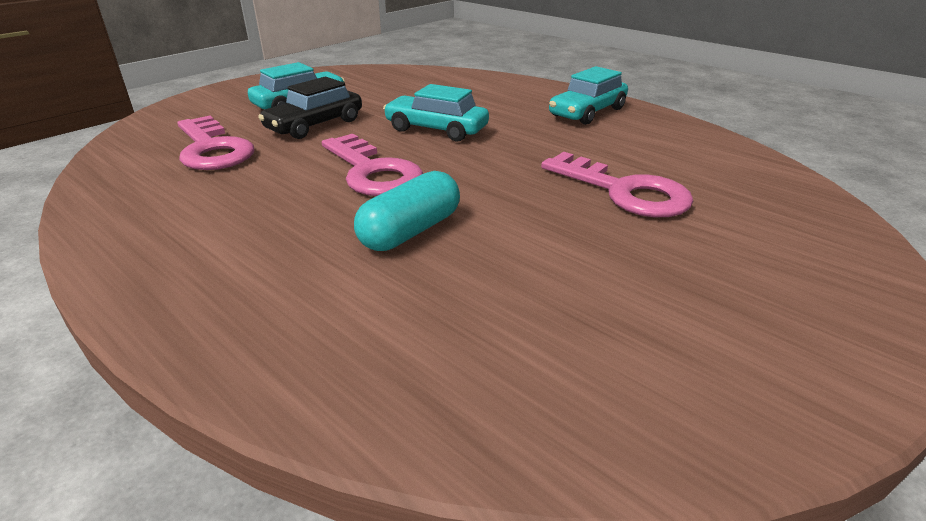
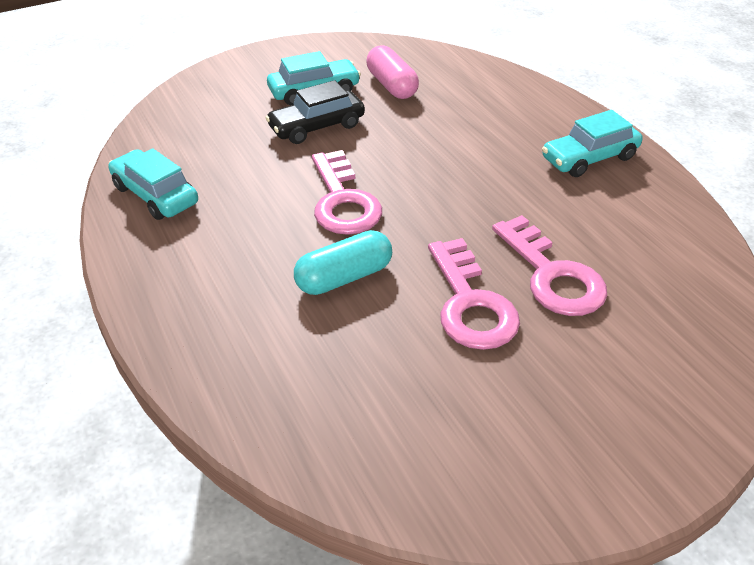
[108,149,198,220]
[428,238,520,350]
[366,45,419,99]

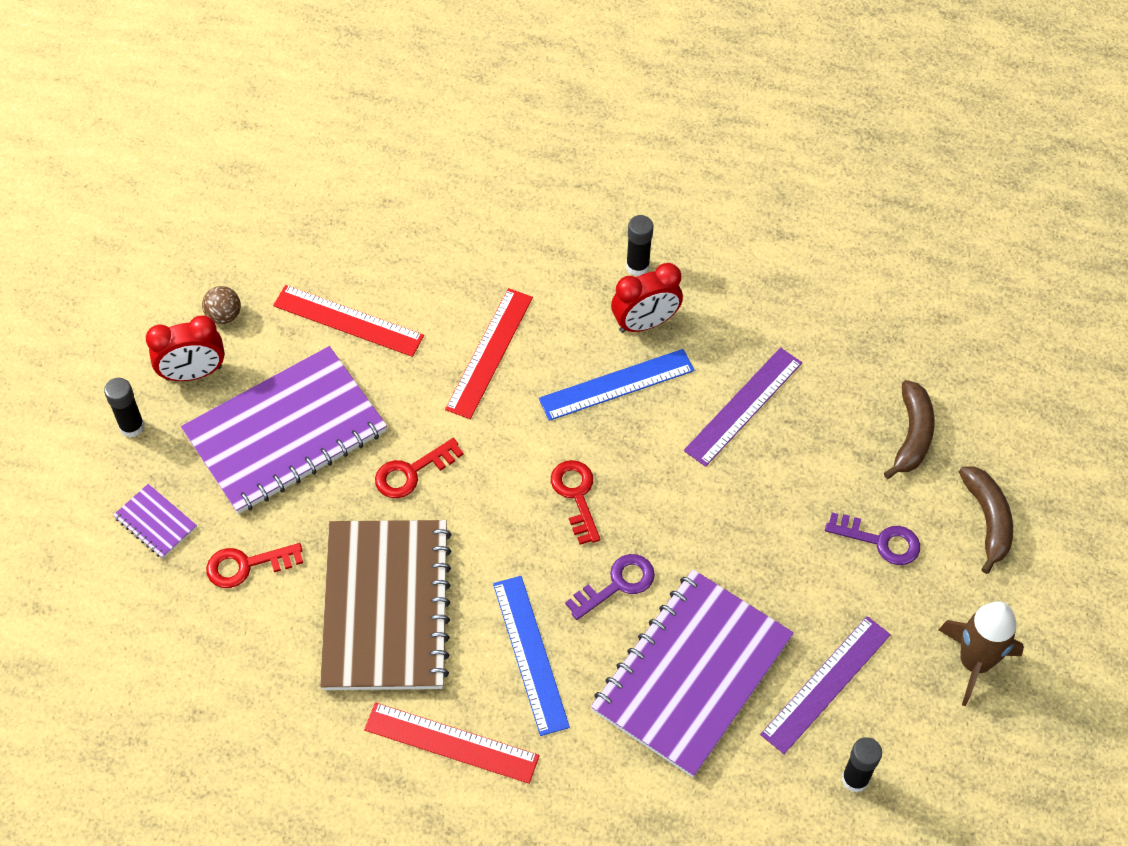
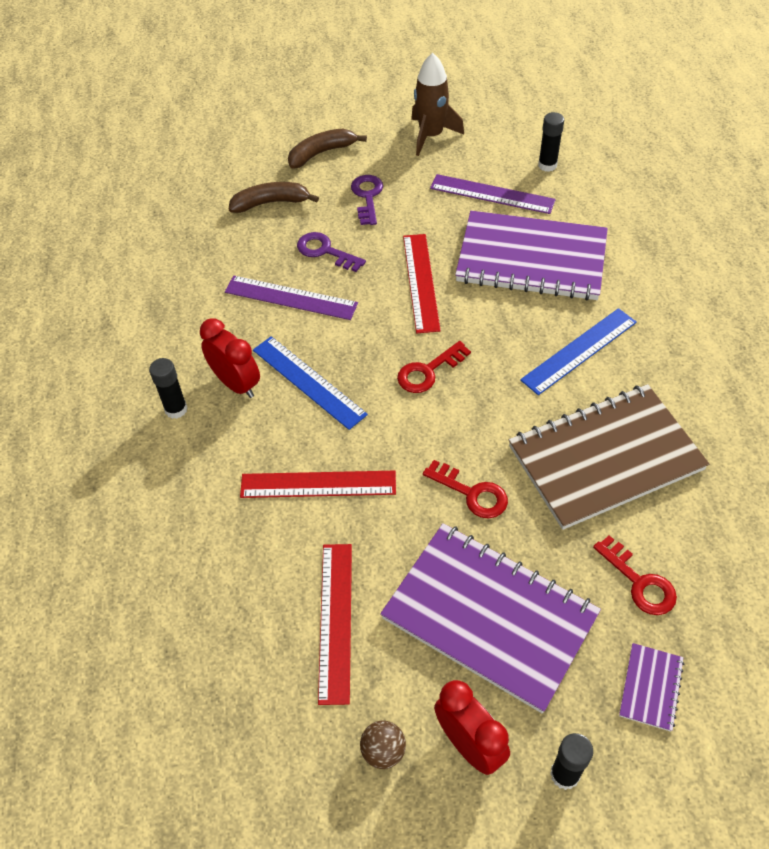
[297,232,366,272]
[403,234,441,333]

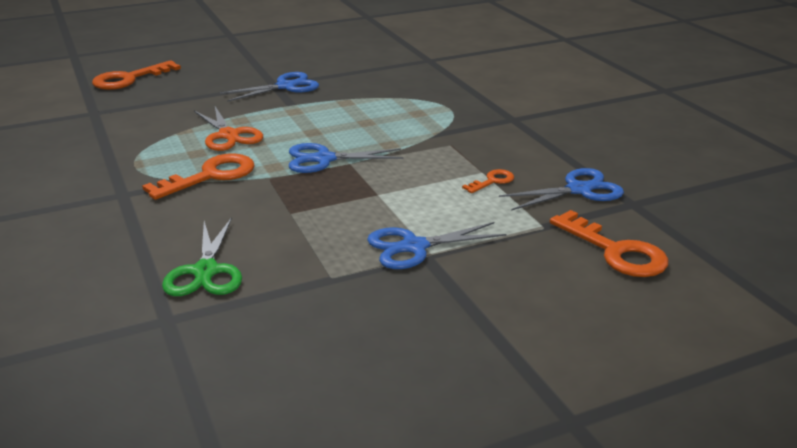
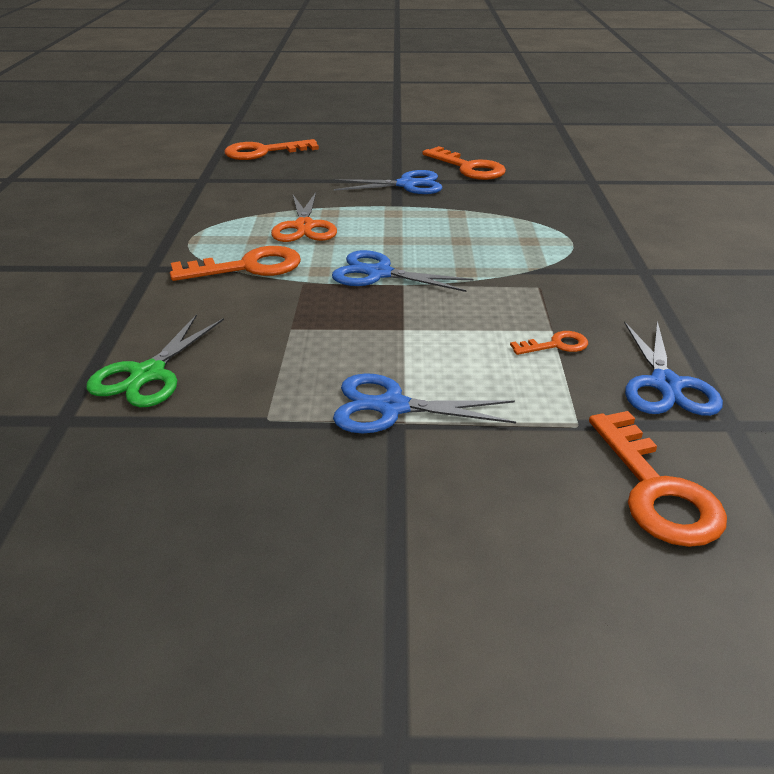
[624,321,723,416]
[423,146,506,180]

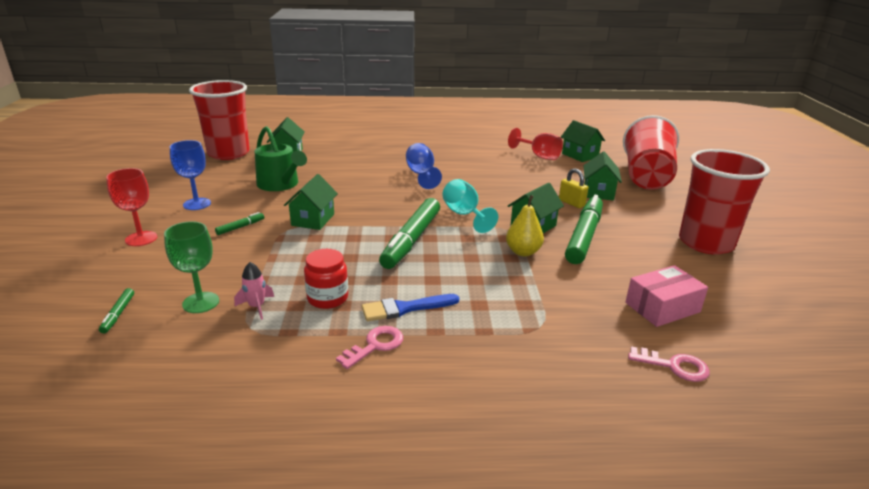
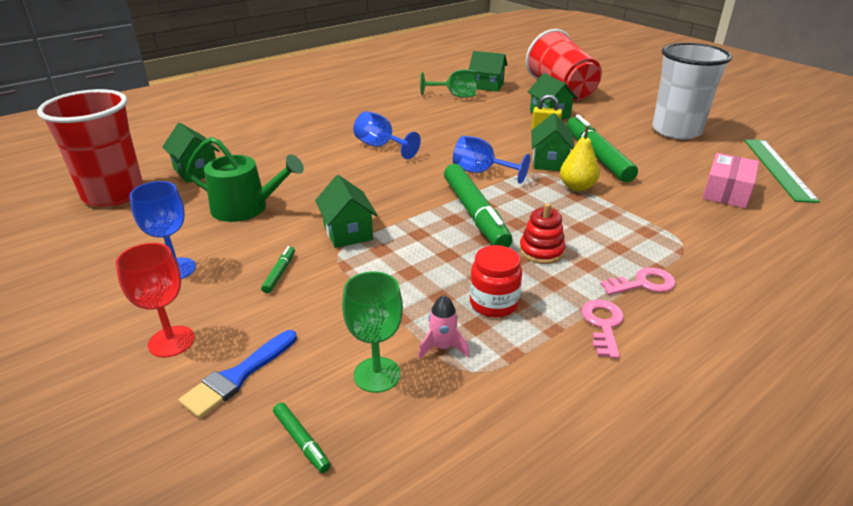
[420,69,477,98]
[652,43,732,139]
[453,136,530,184]
[179,330,297,418]
[600,268,676,295]
[744,139,820,203]
[519,203,566,264]

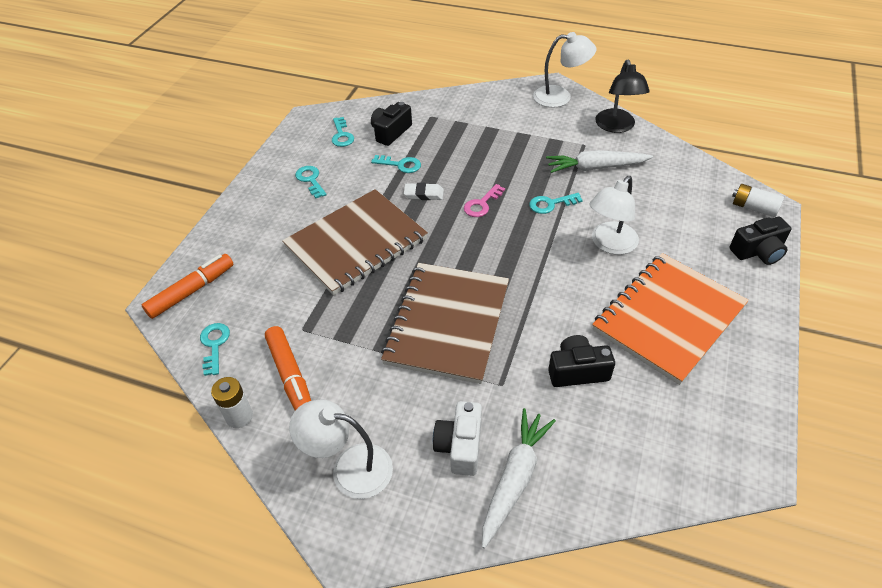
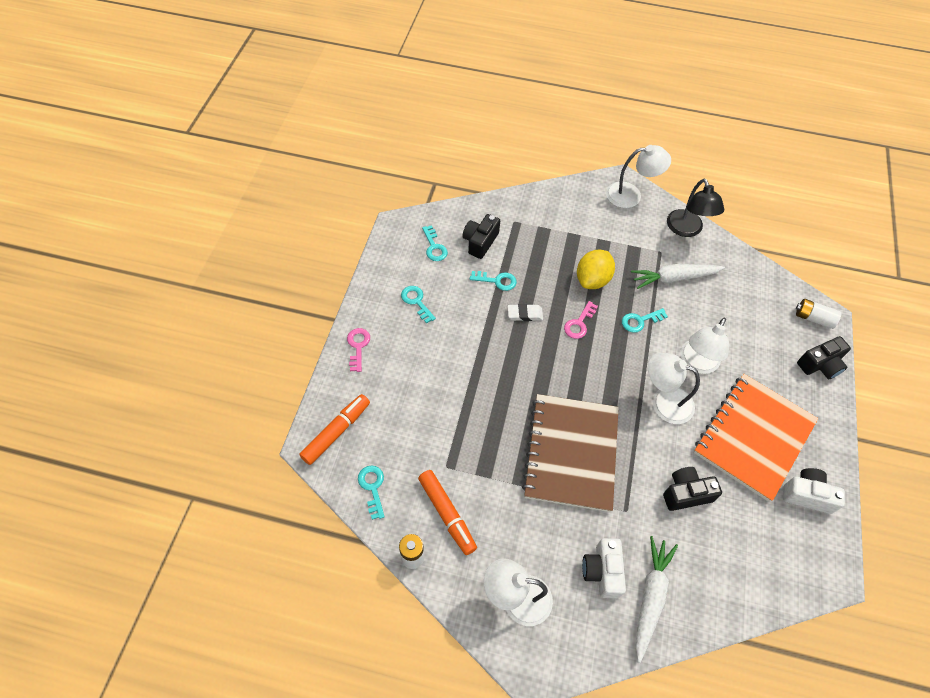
[282,189,428,295] (first image)
[577,250,615,289]
[347,328,370,372]
[648,353,700,424]
[783,468,845,514]

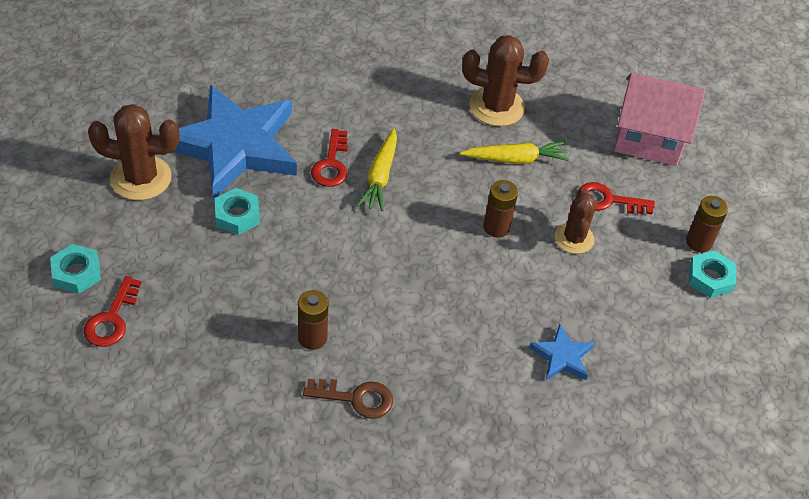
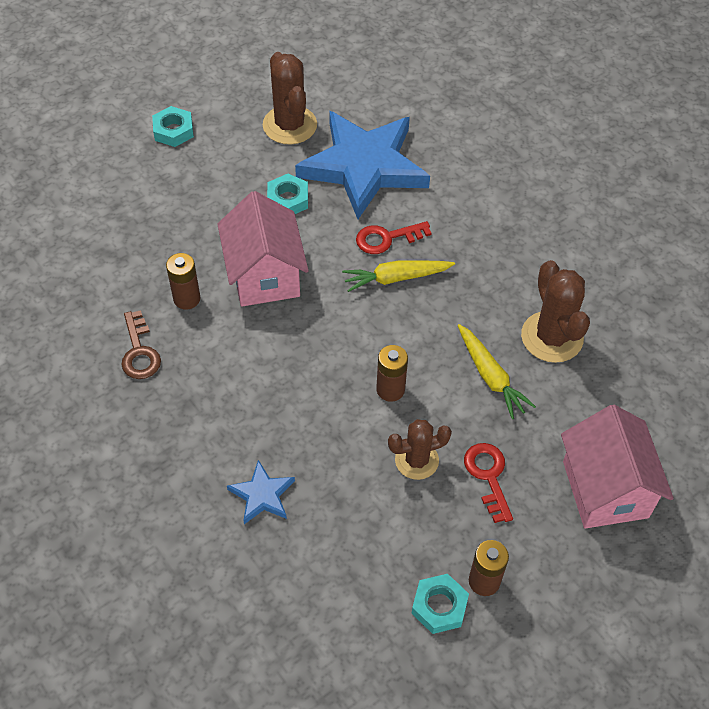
[84,276,142,347] (first image)
[217,191,309,306]

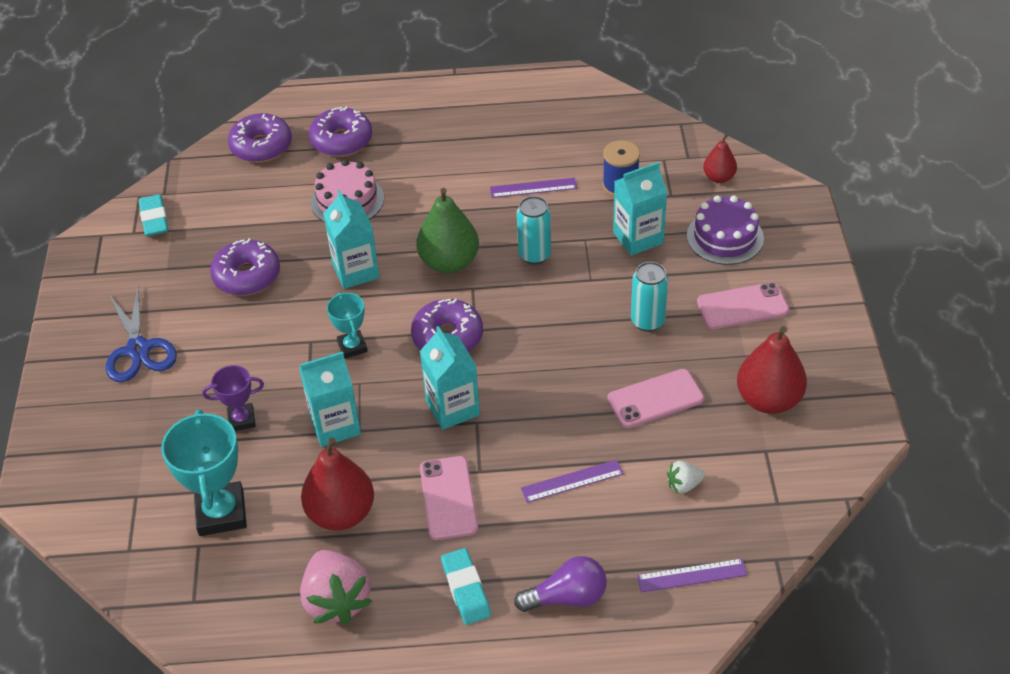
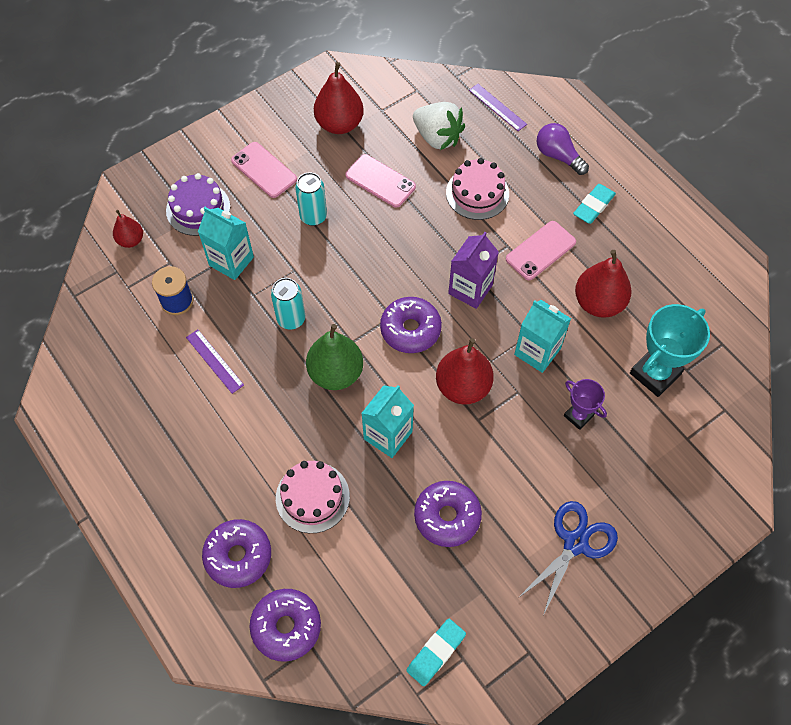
[436,338,494,405]
[448,232,499,309]
[446,158,509,220]
[413,102,465,150]
[300,550,372,625] (first image)

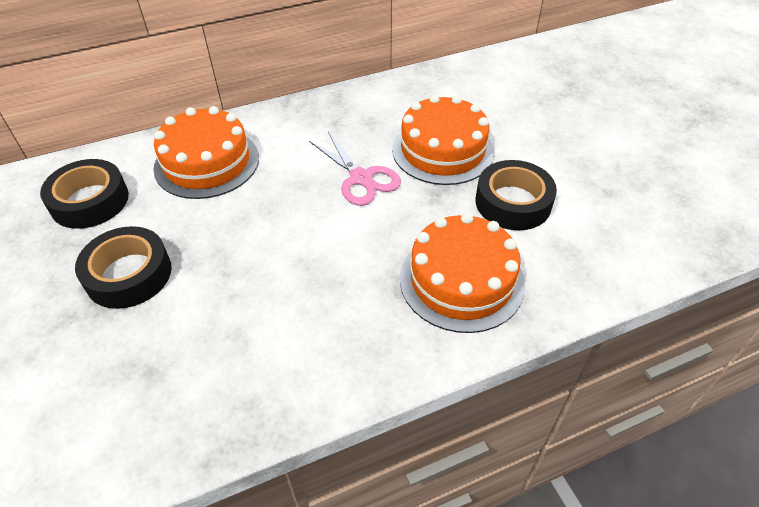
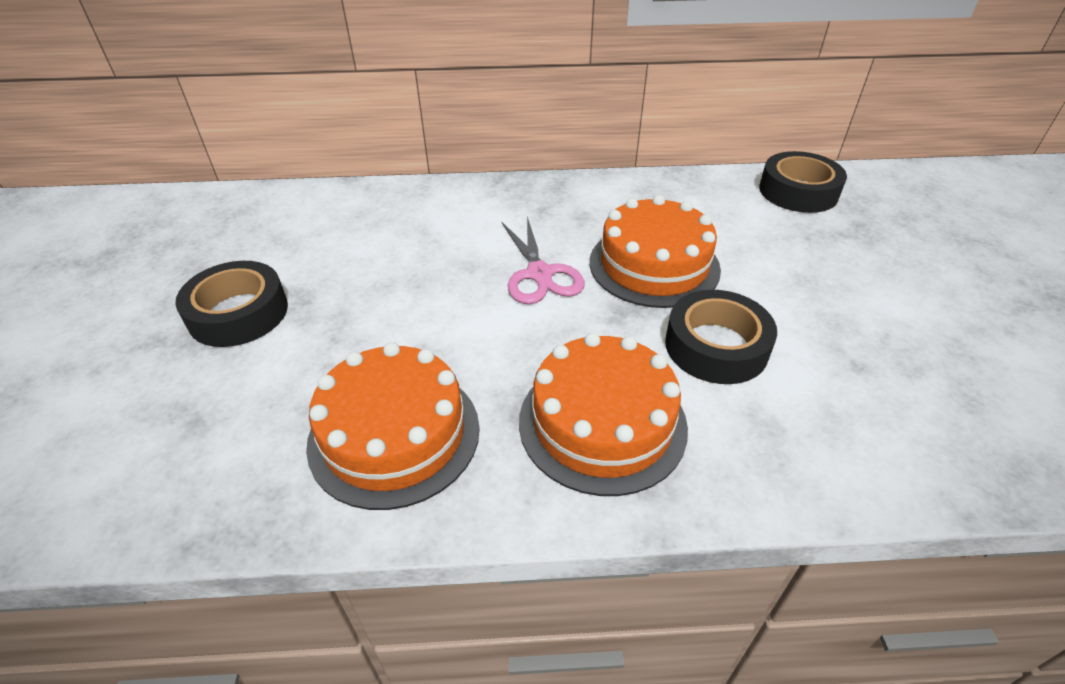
[306,342,480,510]
[759,151,847,213]

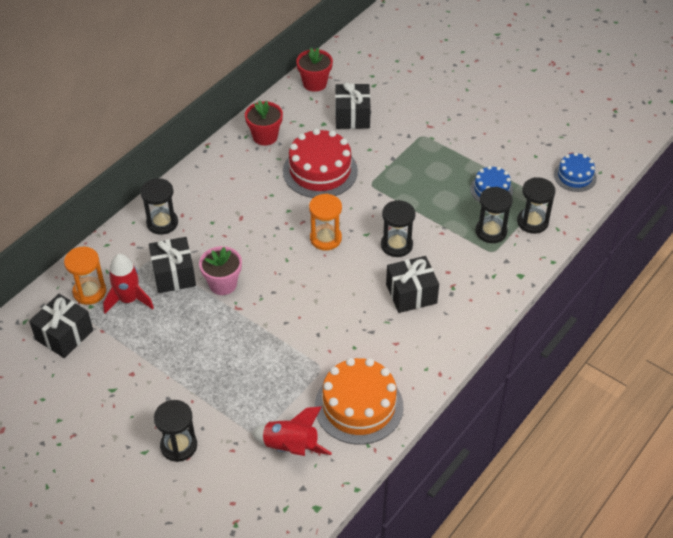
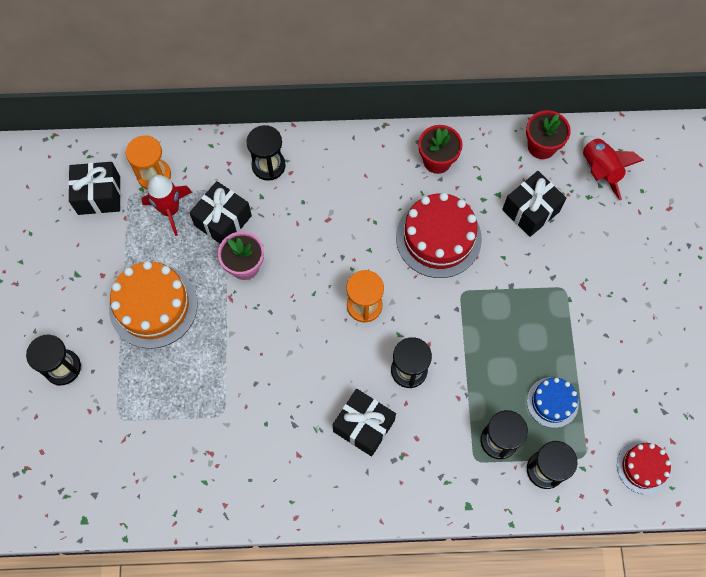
[617,441,671,494]
[109,261,198,349]
[582,136,644,200]

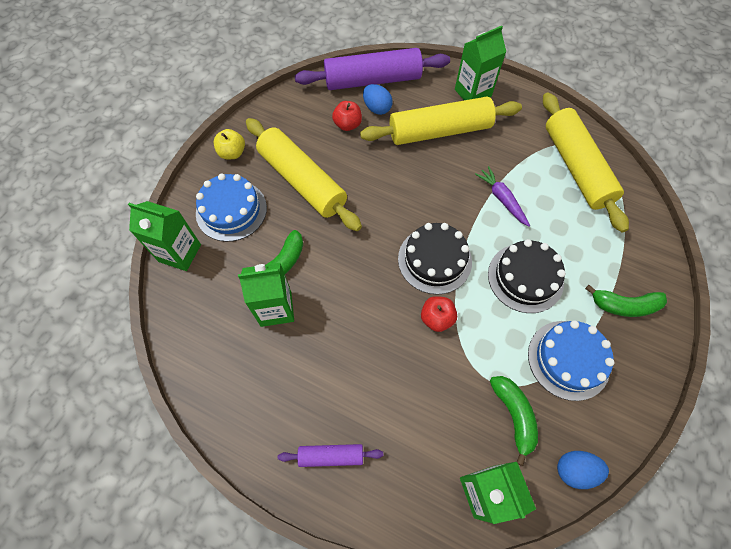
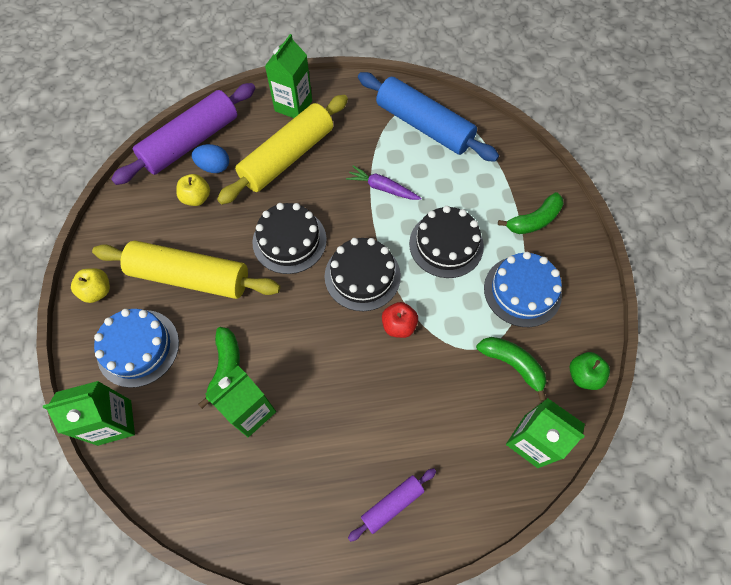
[358,72,499,162]
[176,174,210,206]
[569,352,610,390]
[252,203,327,274]

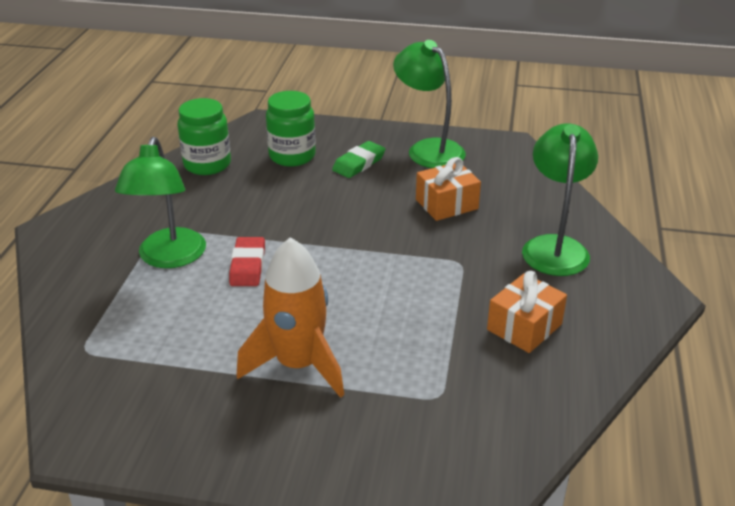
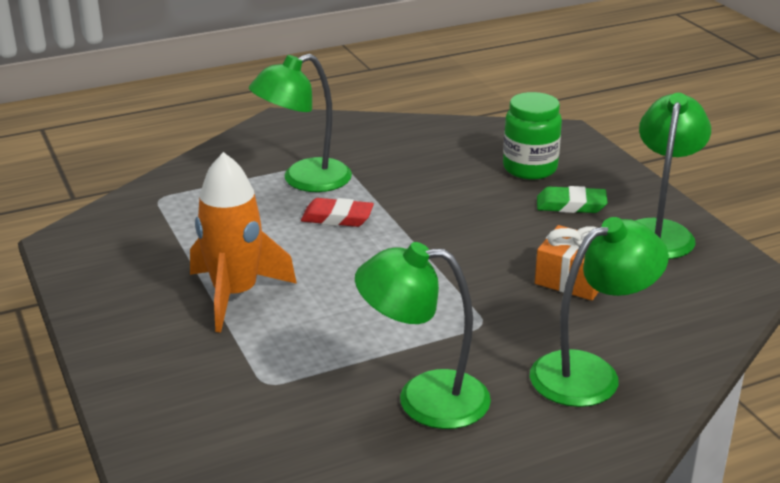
[178,98,231,175] (first image)
[301,198,374,227]
[355,242,491,429]

